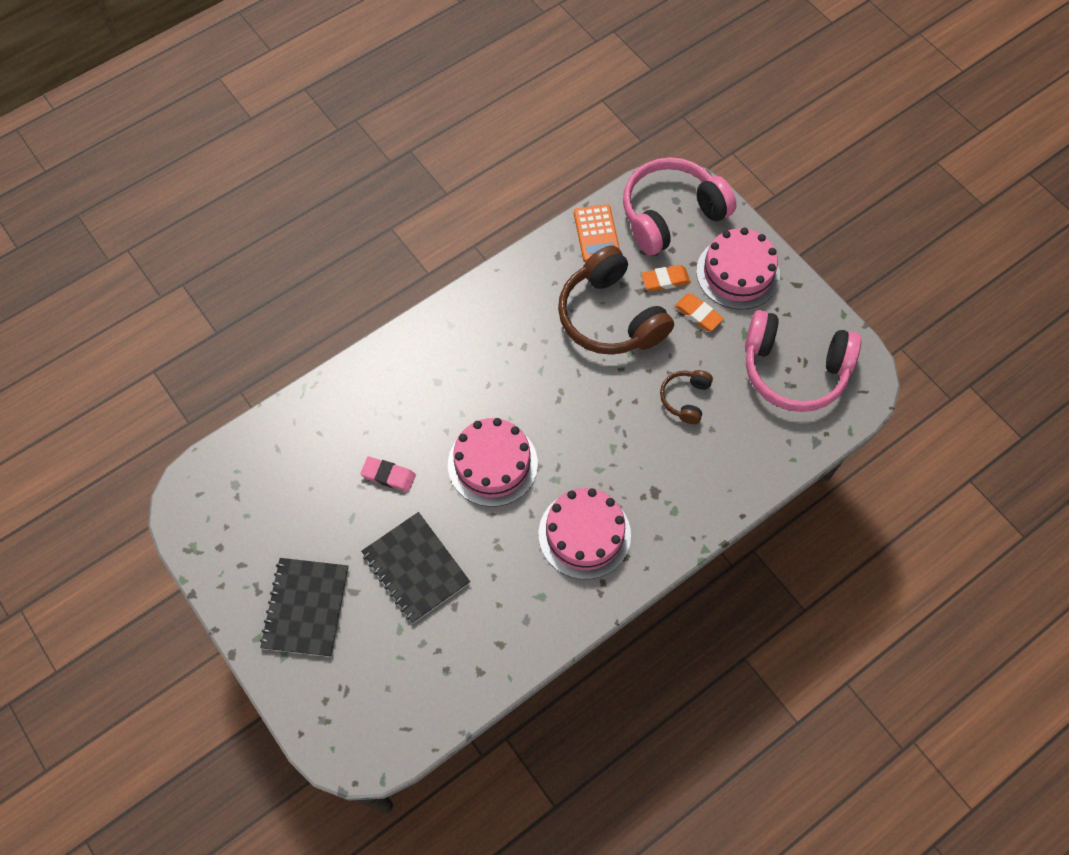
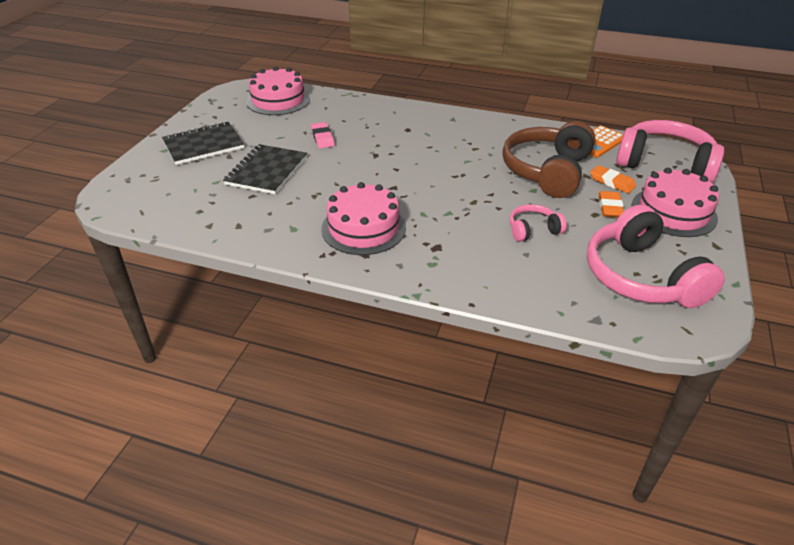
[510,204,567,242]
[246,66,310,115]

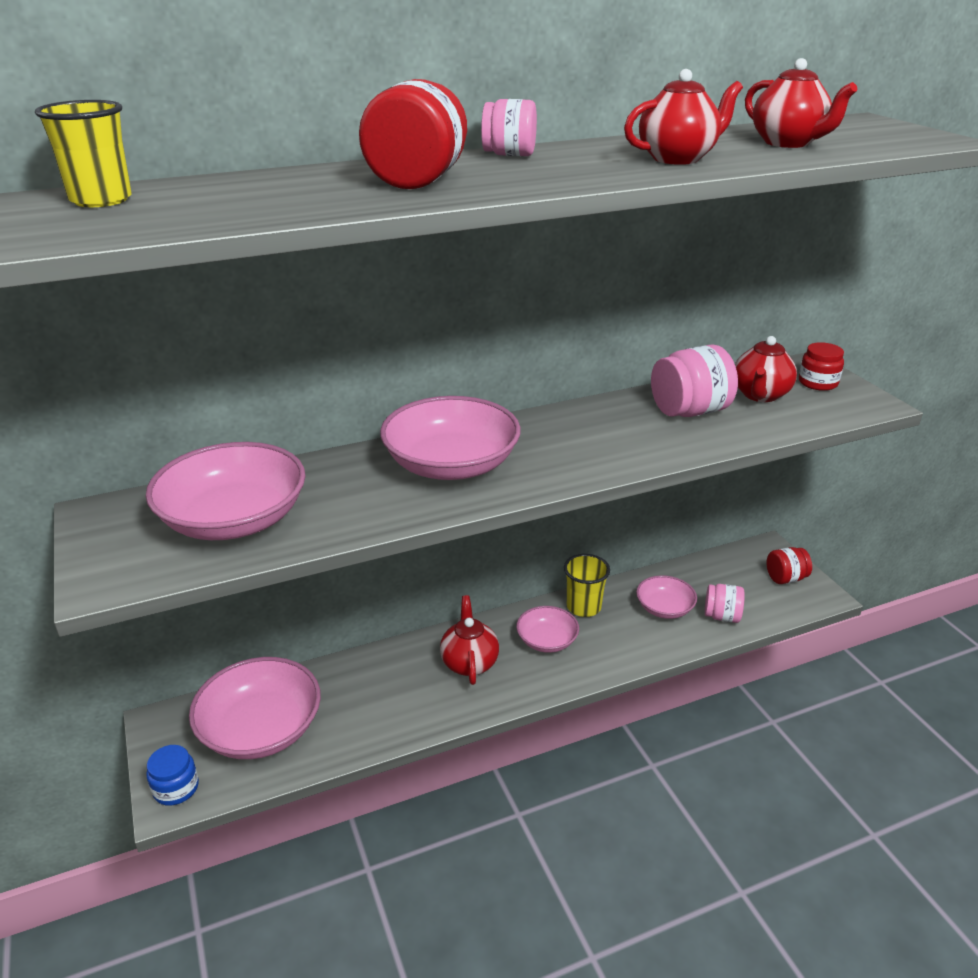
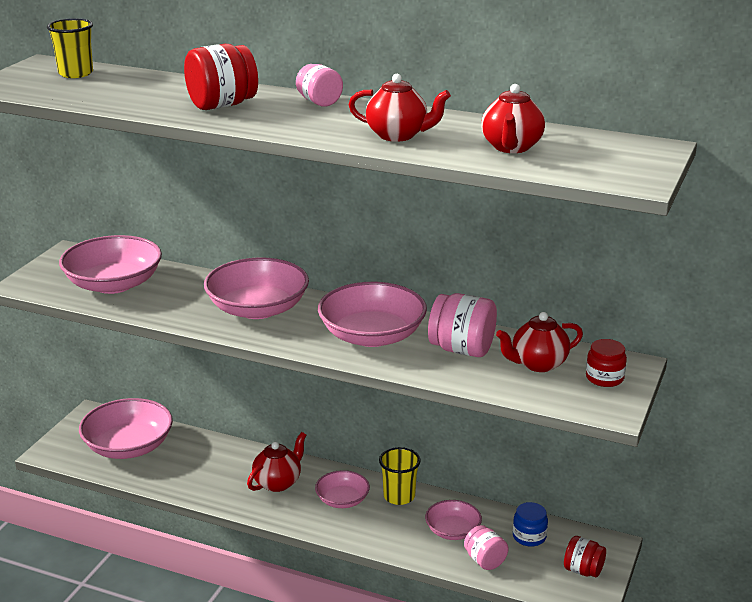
[513,502,548,547]
[318,282,427,347]

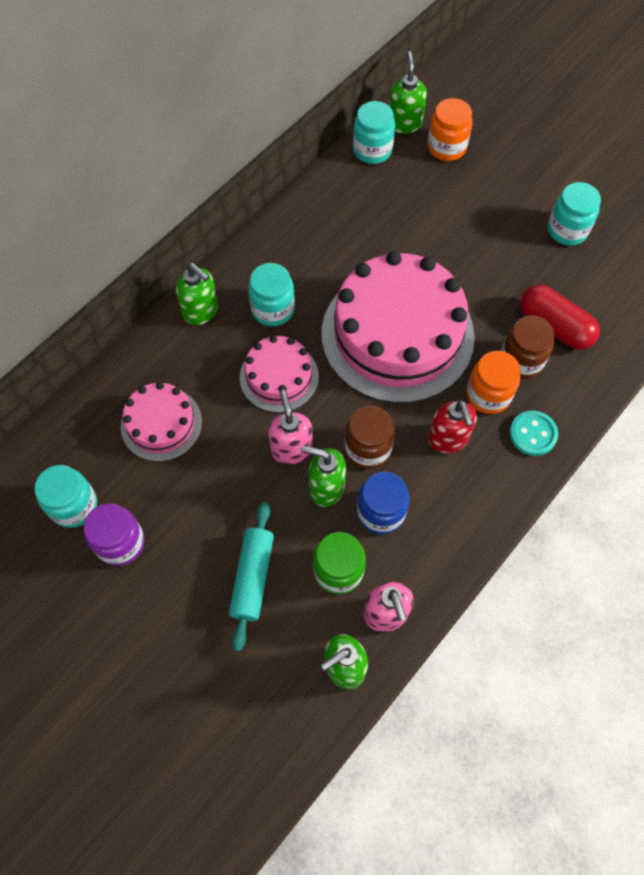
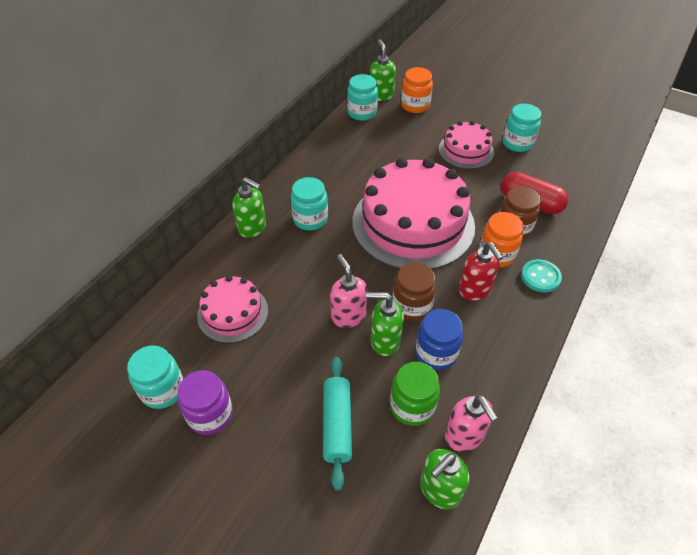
[439,121,494,169]

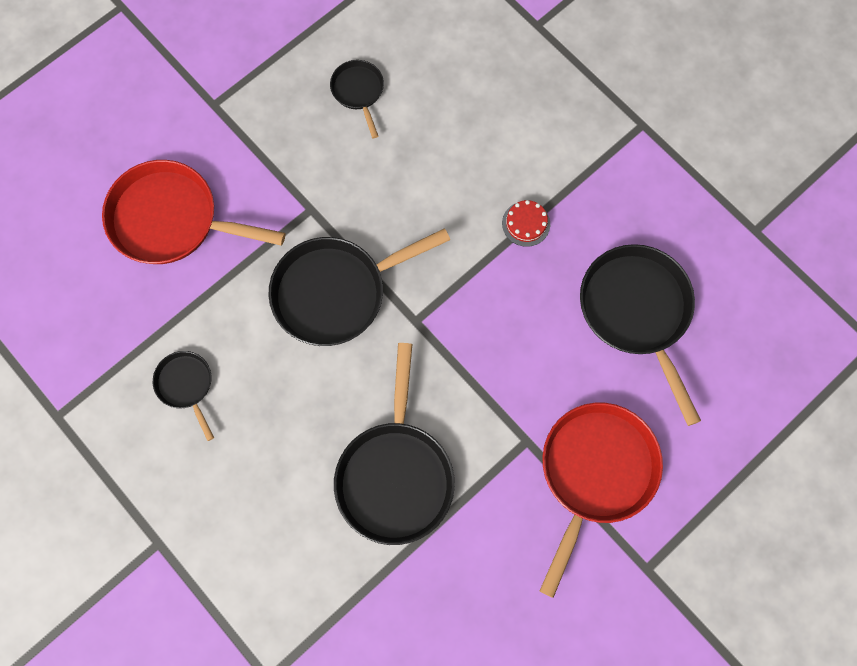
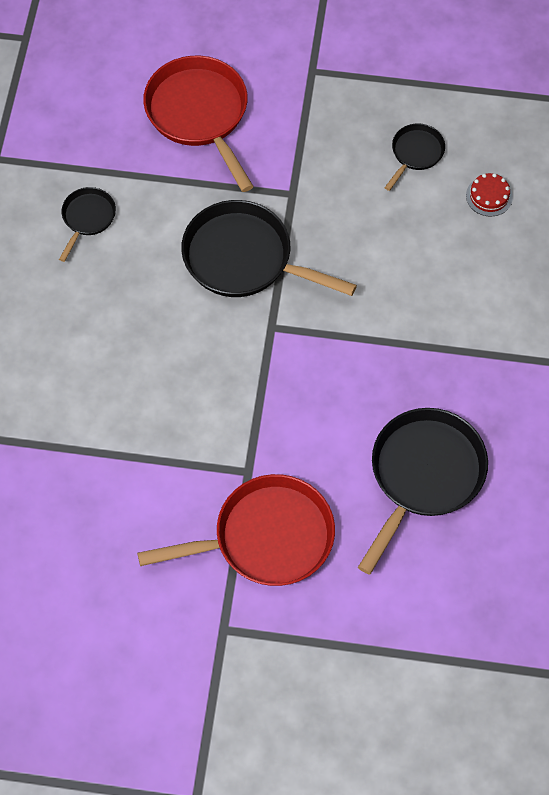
[466,173,513,217]
[334,343,455,545] (first image)

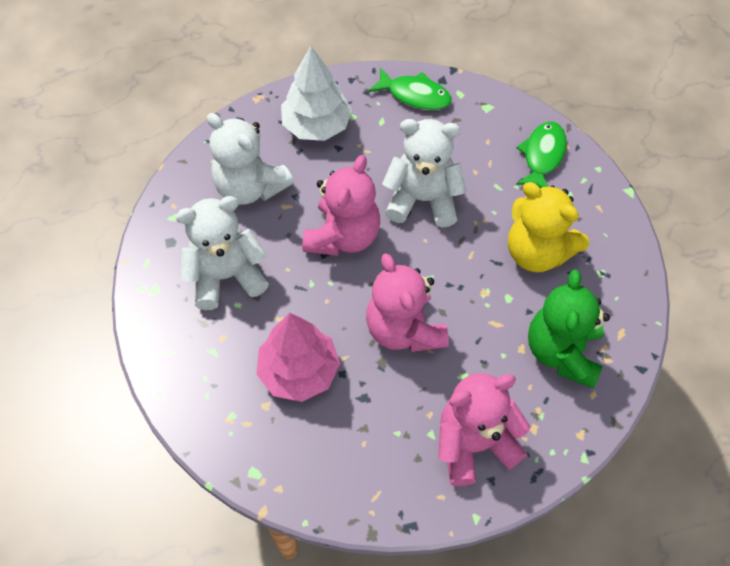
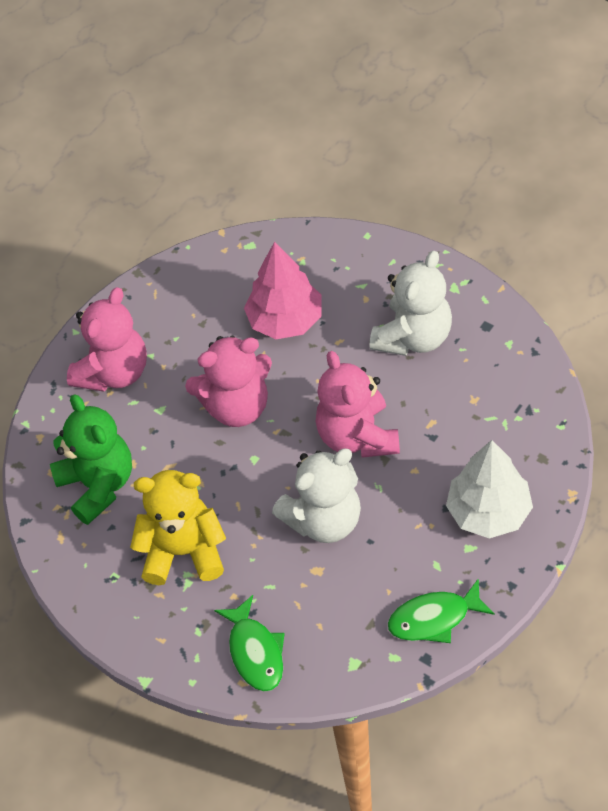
[207,113,294,205] (first image)
[185,336,272,427]

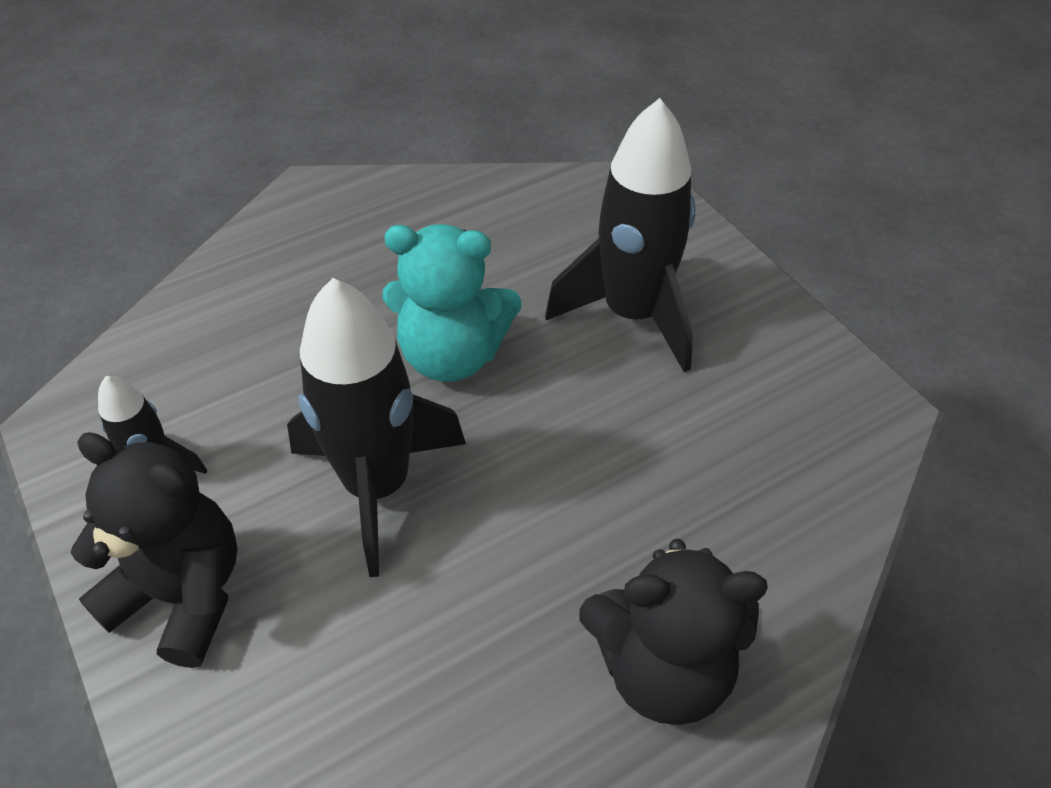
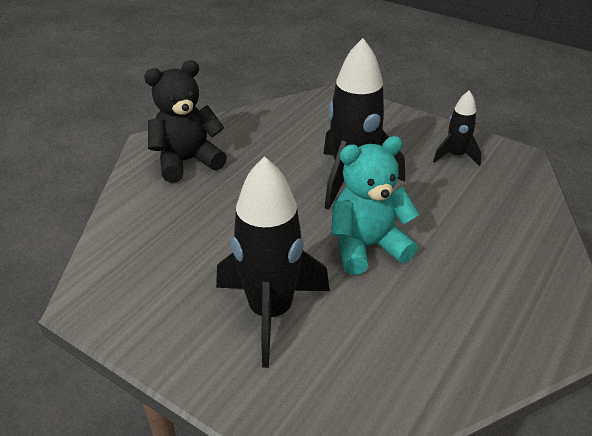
[70,432,238,668] (first image)

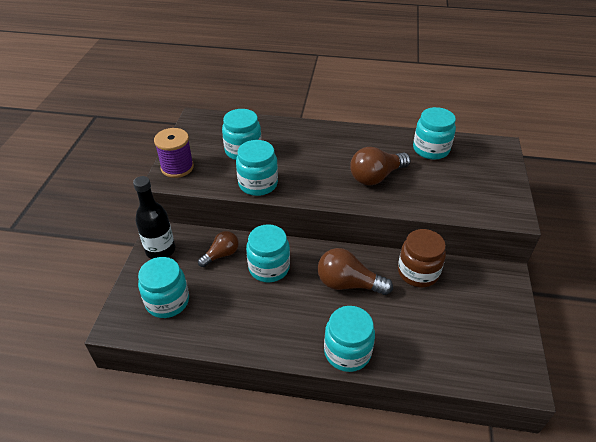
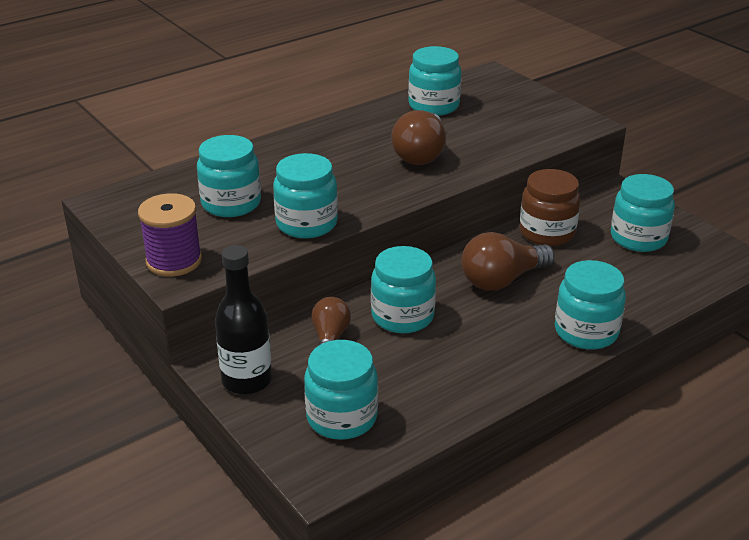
[611,174,675,252]

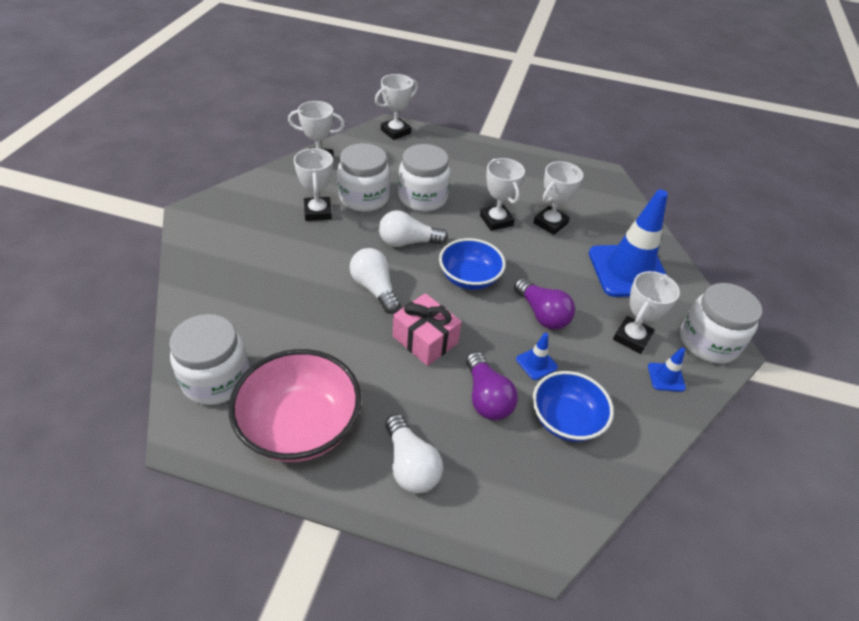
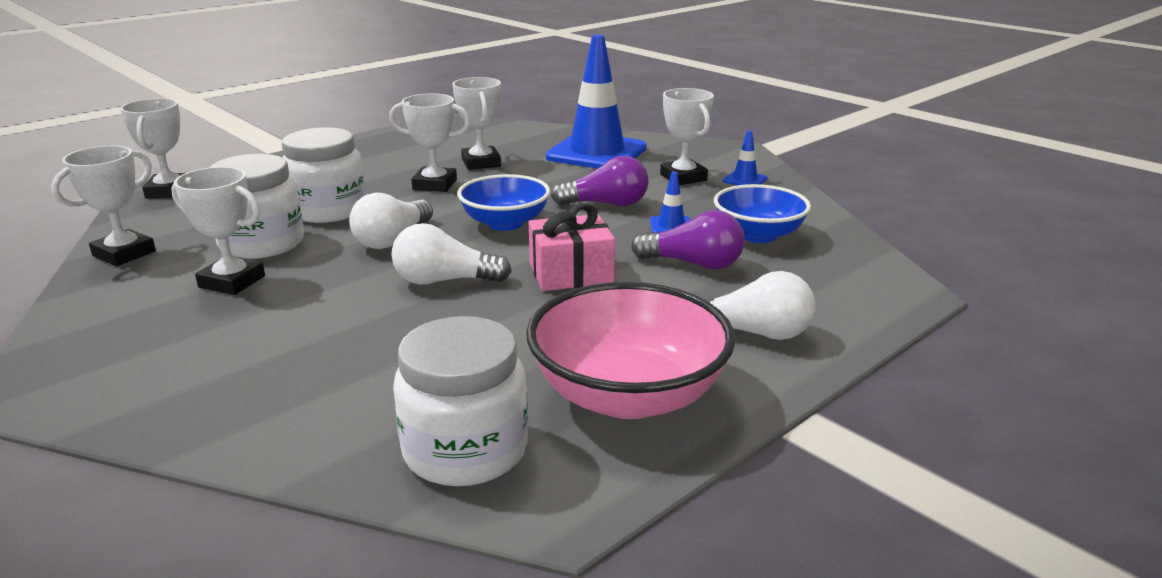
[680,283,762,364] (first image)

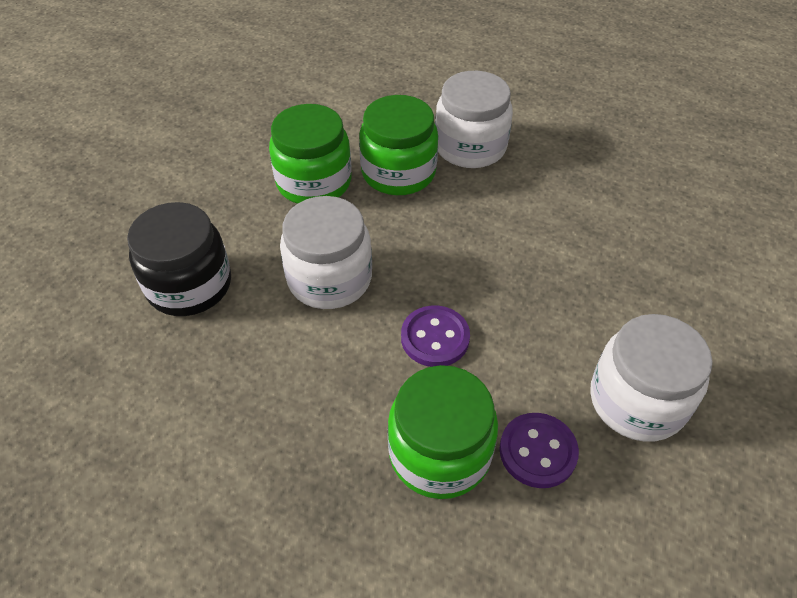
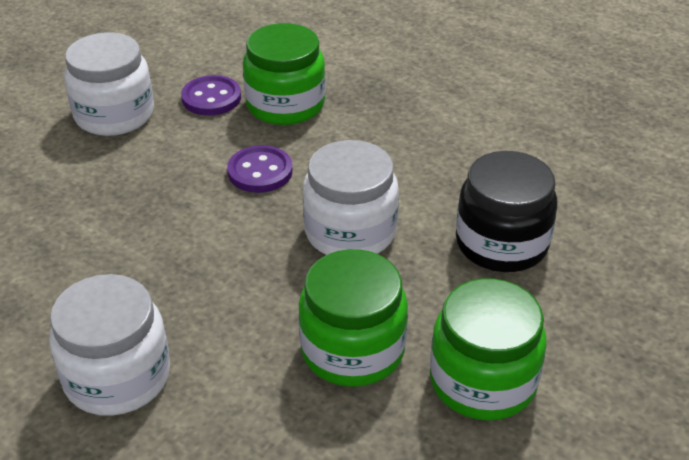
[430,278,547,421]

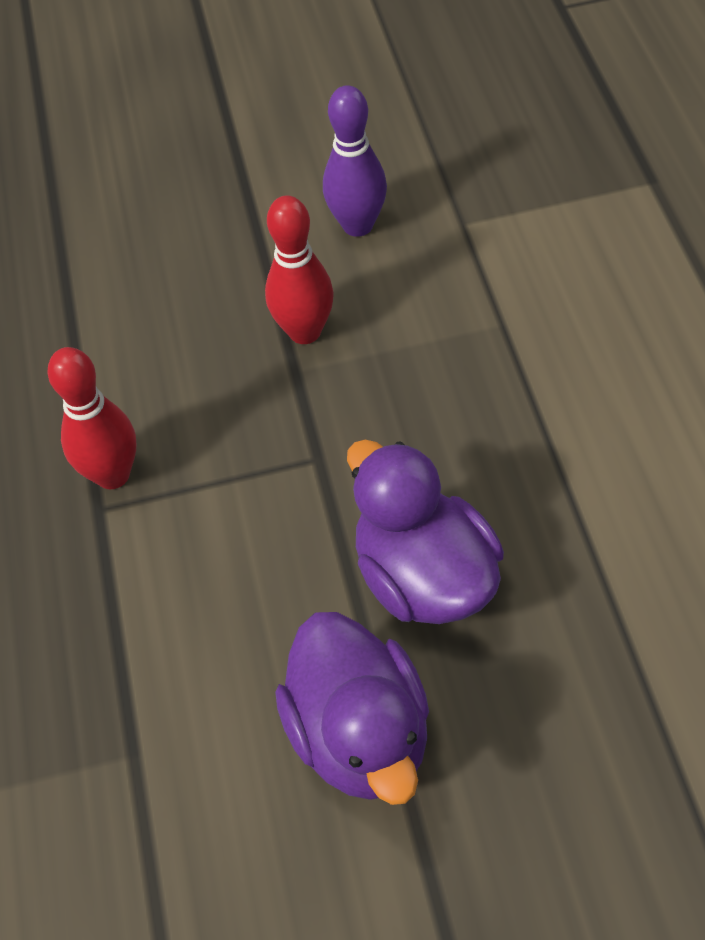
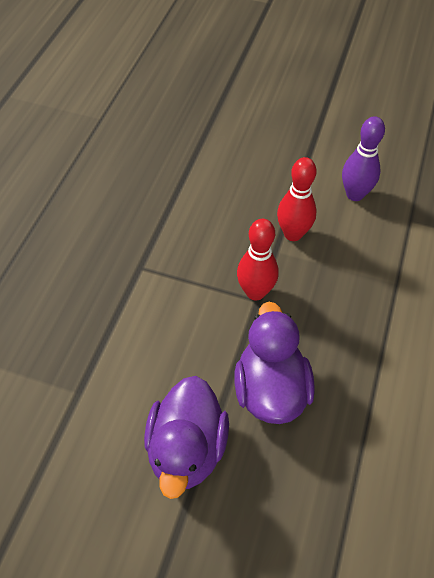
[237,219,278,301]

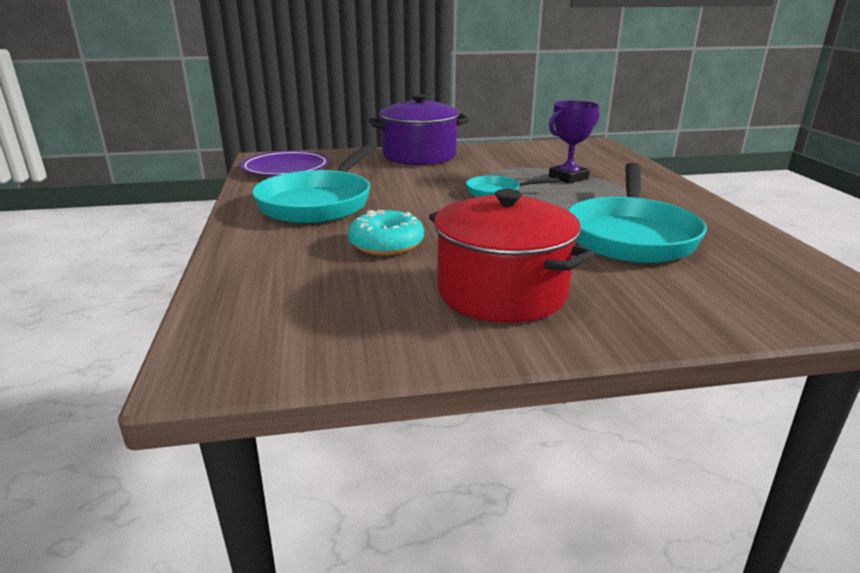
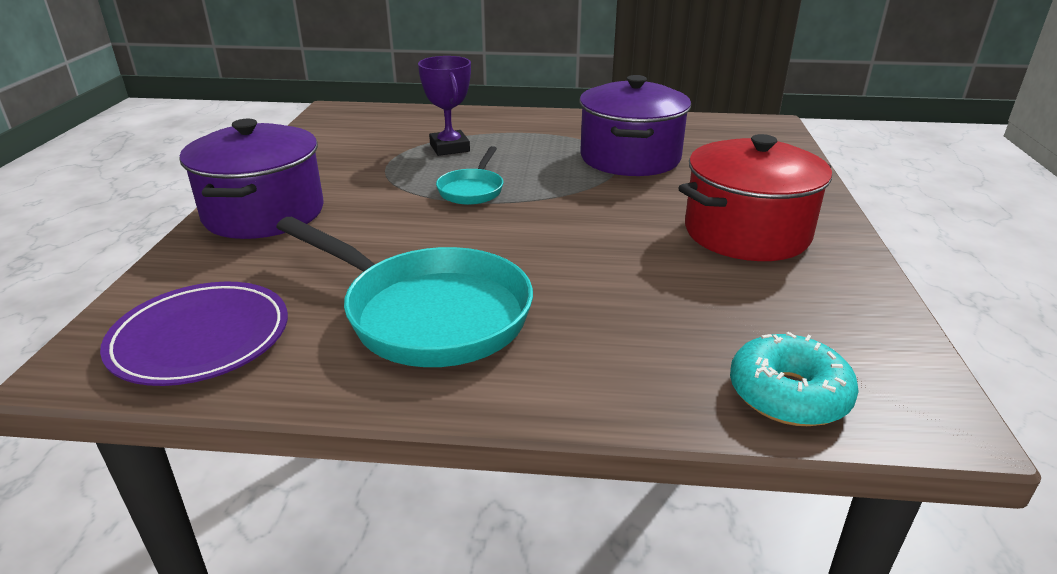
[579,75,691,176]
[730,332,859,426]

